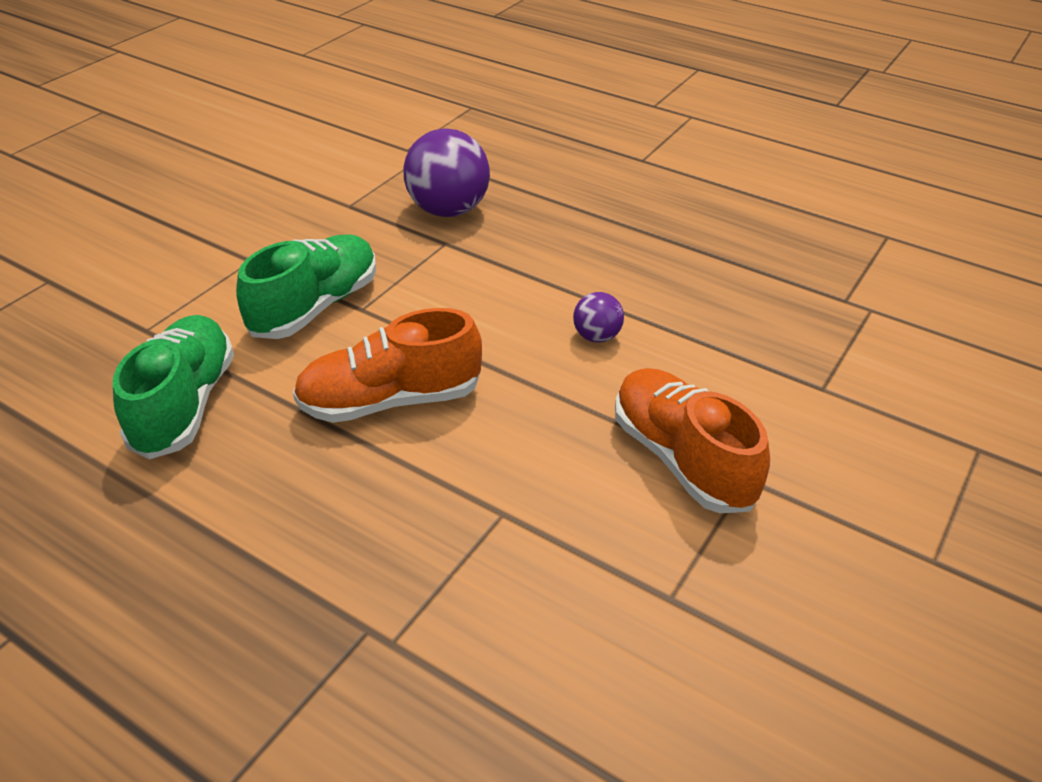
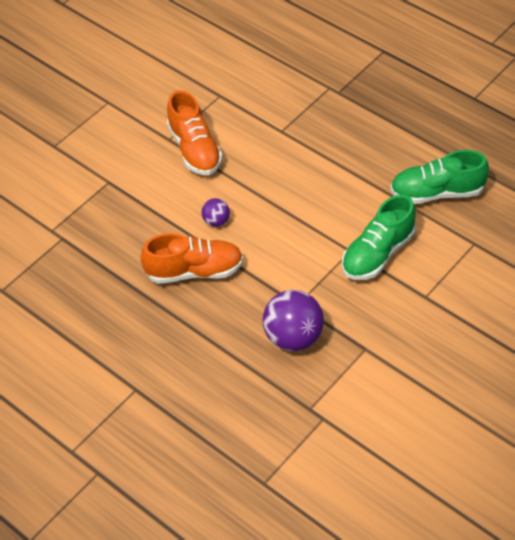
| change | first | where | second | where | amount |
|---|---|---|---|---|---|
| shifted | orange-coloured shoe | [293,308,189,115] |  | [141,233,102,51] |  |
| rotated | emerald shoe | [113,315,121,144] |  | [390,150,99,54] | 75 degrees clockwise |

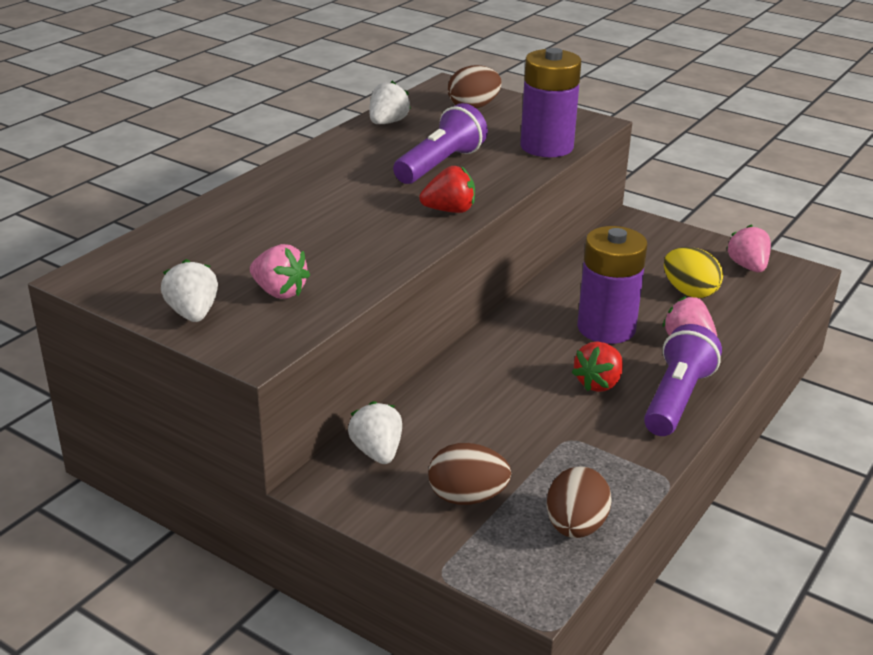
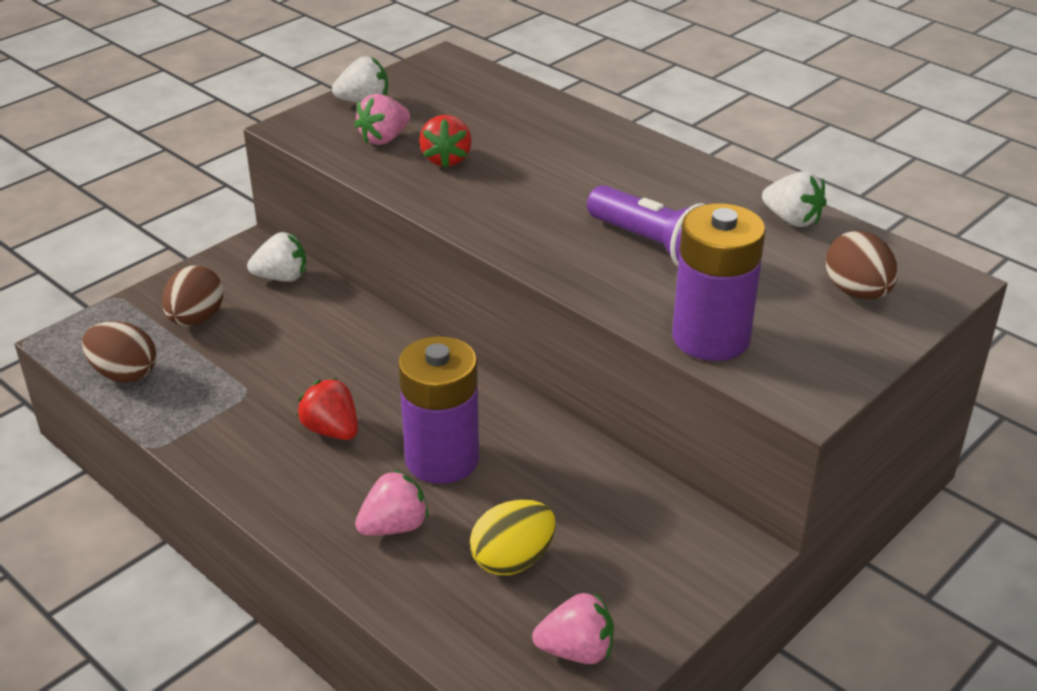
| change | first | where | second | where | amount |
|---|---|---|---|---|---|
| shifted | red berry | [419,166,56,47] |  | [419,115,53,53] |  |
| gone | violet flashlight | [644,324,78,112] |  |  |  |

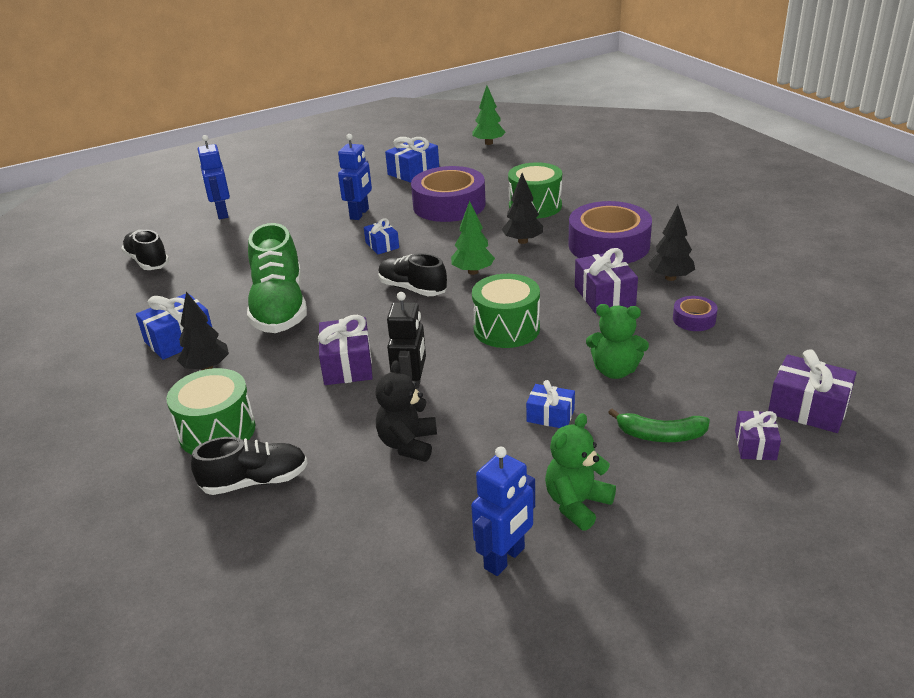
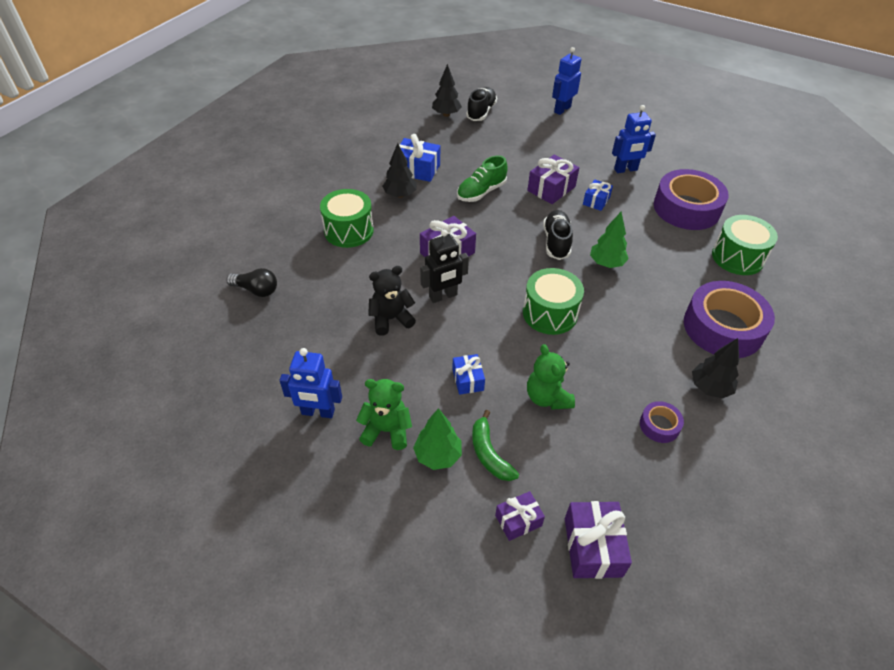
| change | first | where | second | where | amount |
|---|---|---|---|---|---|
| shifted | emerald toy tree | [472,86,34,59] |  | [413,408,49,62] |  |
| gone | royal blue wrapped gift | [385,137,54,46] |  |  |  |
| shifted | jet-black toy tree | [502,173,41,71] |  | [432,64,30,53] |  |
| scaled | emerald shoe | [247,223,60,110] |  | [457,155,51,47] | x0.61 |
| shifted | violet wrapped gift | [575,248,63,66] |  | [527,155,52,49] |  |
| gone | jet-black shoe | [191,437,117,58] |  |  |  |
| new |  |  | jet-black lightbulb | [226,268,51,29] |  |

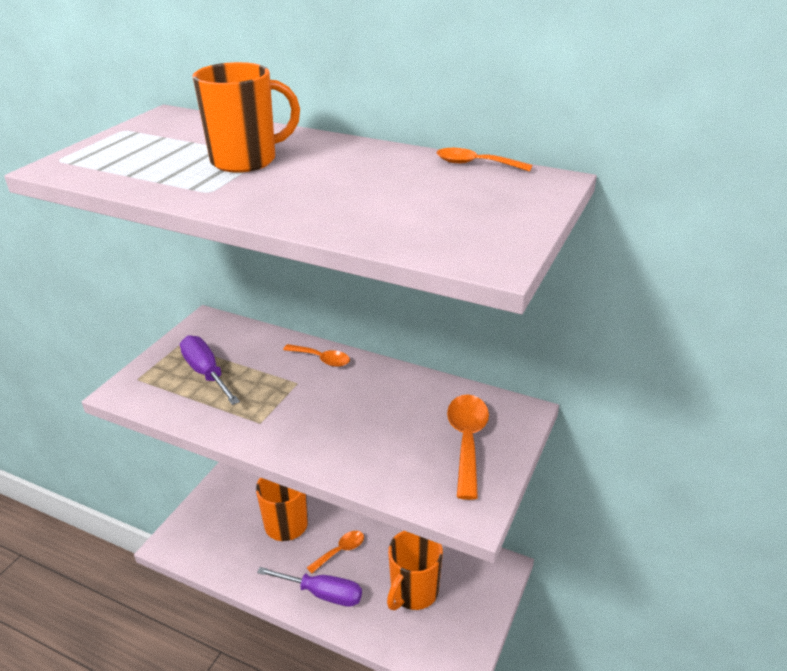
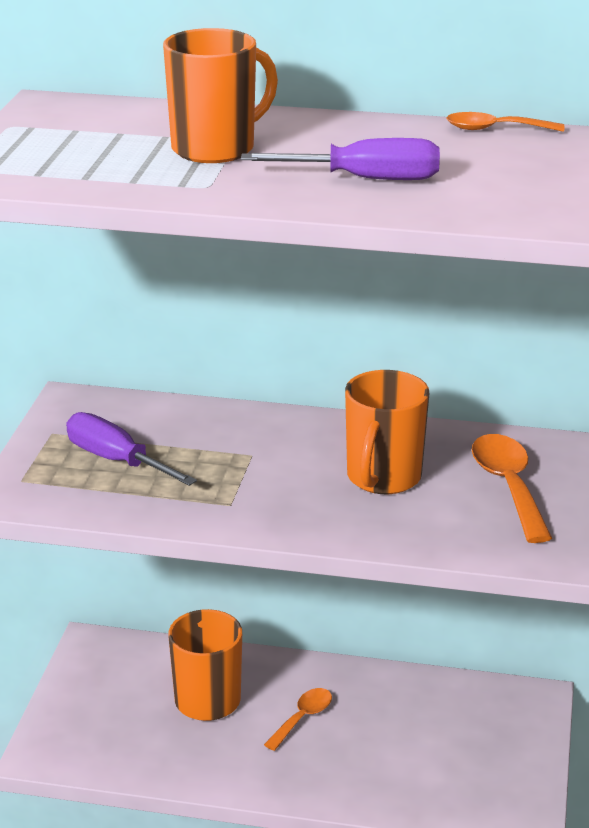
| change | first | where | second | where | amount |
|---|---|---|---|---|---|
| gone | orange-coloured spoon | [283,344,67,23] |  |  |  |
| shifted | orange-coloured tea mug | [387,531,56,79] |  | [345,370,85,124] |  |
| shifted | violet flat screwdriver | [257,567,105,40] |  | [241,138,199,42] |  |

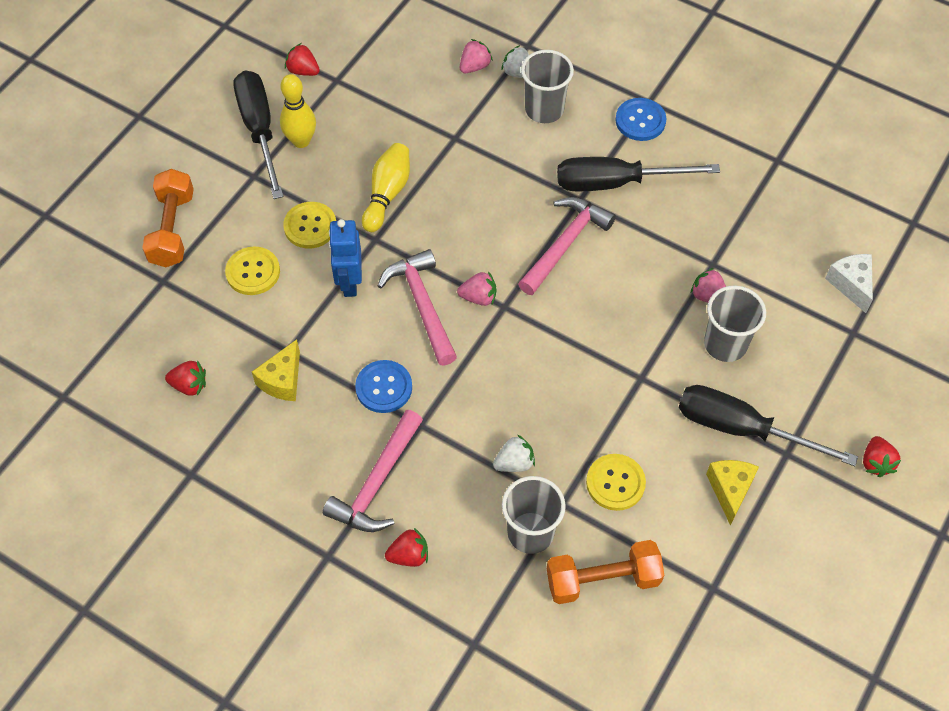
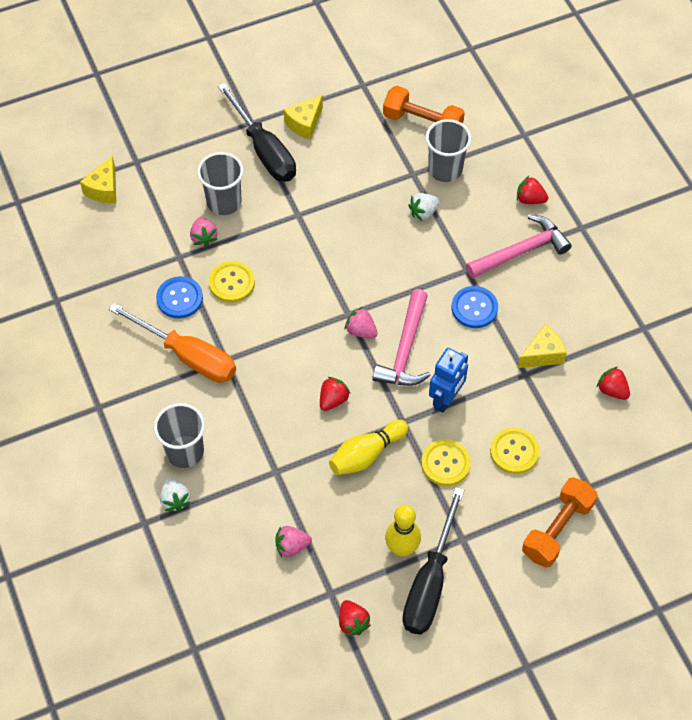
| change | first | where | second | where | amount |
|---|---|---|---|---|---|
| shifted | pink berry | [460,39,33,34] |  | [275,526,37,31] |  |
| shifted | royal blue shirt button | [615,98,51,43] |  | [156,276,47,42] |  |
| repainted | jet-black flat screwdriver | [557,157,163,34] | orange-coloured flat screwdriver | [109,303,127,80] |  |
| gone | pink claw hammer | [518,197,98,98] |  |  |  |
| repainted | white piece of cheese | [825,254,48,59] | bright yellow piece of cheese | [80,156,36,47] |  |
| rotated | white berry | [493,434,42,38] |  | [408,193,32,28] | 45 degrees counterclockwise |
| shifted | red berry | [863,436,38,41] |  | [320,377,31,34] |  |
| shifted | bright yellow shirt button | [586,454,60,57] |  | [209,261,46,42] |  |

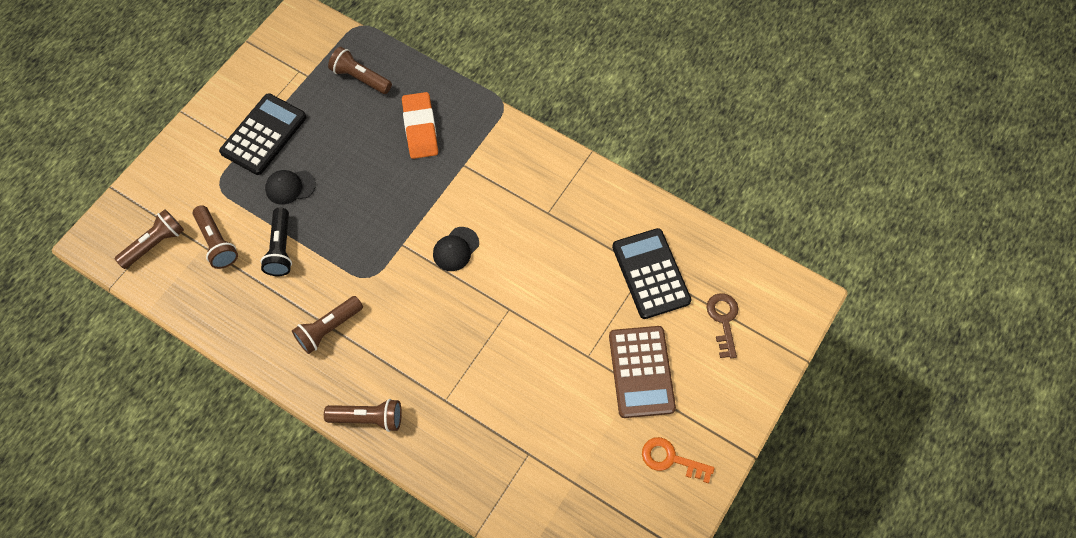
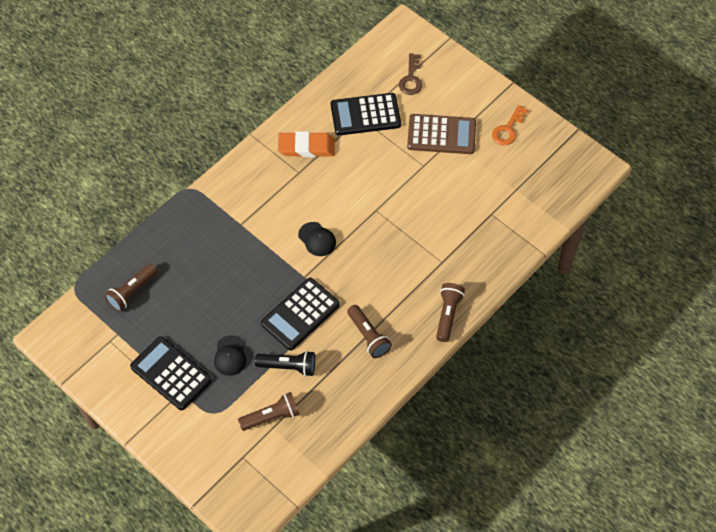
| change | first | where | second | where | amount |
|---|---|---|---|---|---|
| shifted | orange-coloured pencil eraser | [402,92,36,67] |  | [278,131,57,26] |  |
| gone | dark brown flashlight | [114,209,70,60] |  |  |  |
| rotated | dark brown latchkey | [706,293,32,65] |  | [399,53,23,42] | 90 degrees counterclockwise |
| new |  |  | jet-black calculator | [261,278,79,72] |  |

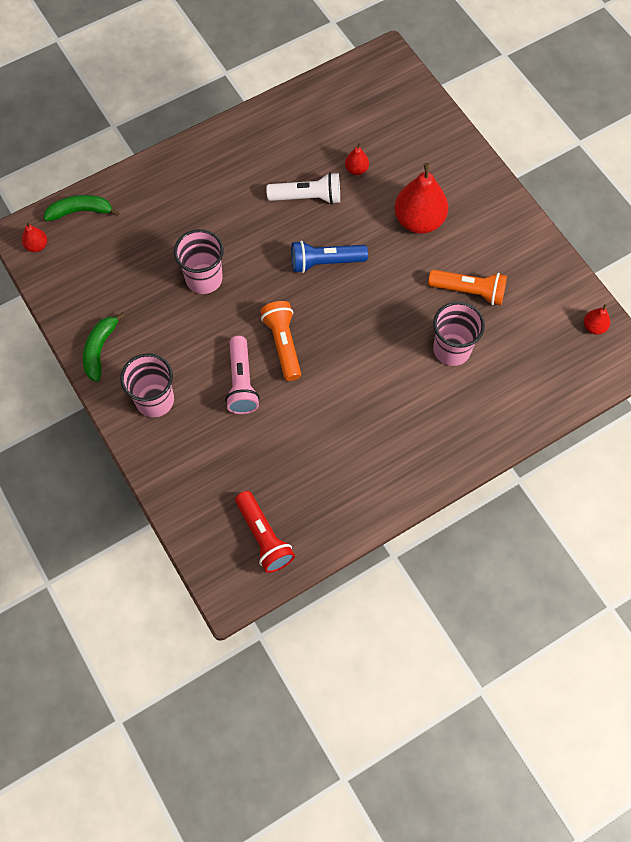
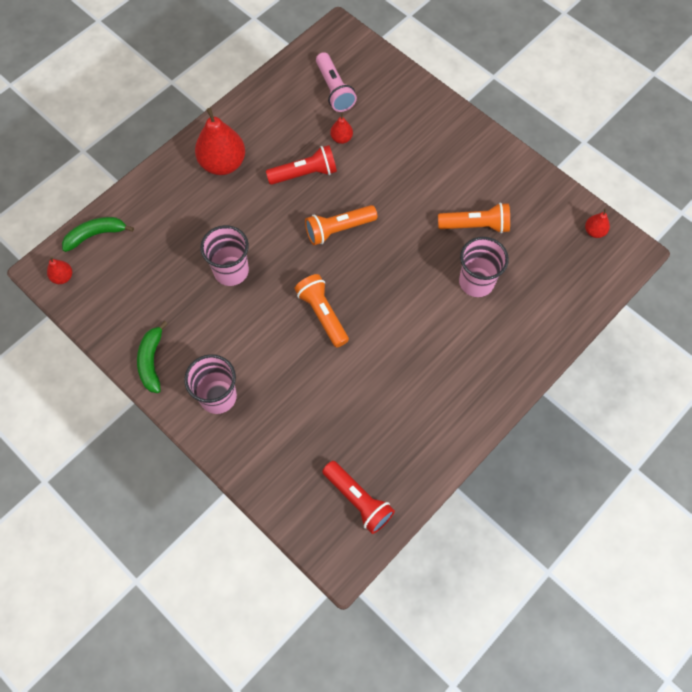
| change | first | where | second | where | amount |
|---|---|---|---|---|---|
| shifted | red pear fruit | [394,163,54,71] |  | [195,108,50,67] |  |
| repainted | white flashlight | [266,172,74,32] | red flashlight | [266,145,71,40] |  |
| repainted | royal blue flashlight | [291,241,77,32] | orange-coloured flashlight | [305,205,73,40] |  |
| shifted | pink flashlight | [225,336,35,78] |  | [316,52,41,60] |  |

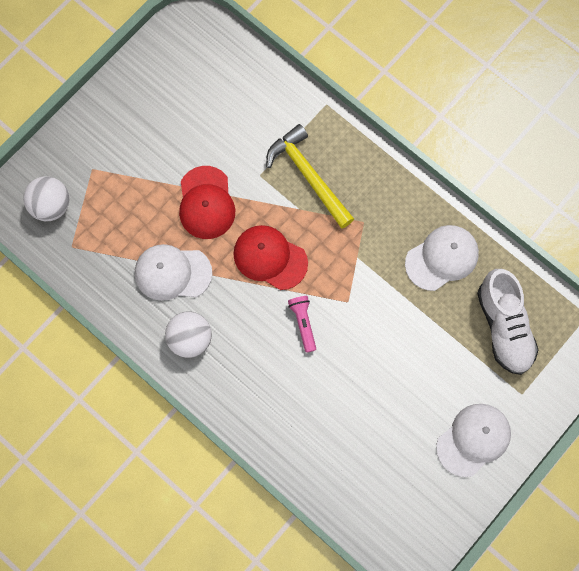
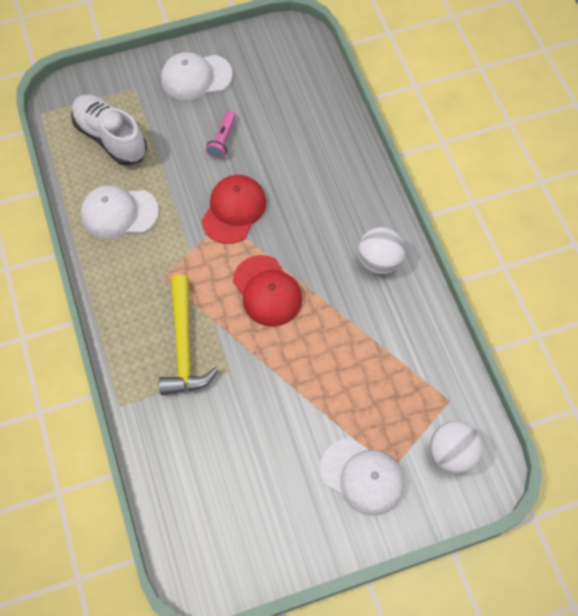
| change | first | where | second | where | amount |
|---|---|---|---|---|---|
| shifted | red peaked cap | [179,166,56,73] |  | [201,175,65,69] |  |
| shifted | white peaked cap | [135,244,77,57] |  | [320,439,85,77] |  |
| rotated | white shoe | [477,269,61,106] |  | [71,94,76,71] | 60 degrees counterclockwise |
| shifted | pink flashlight | [288,296,28,57] |  | [206,111,30,48] |  |

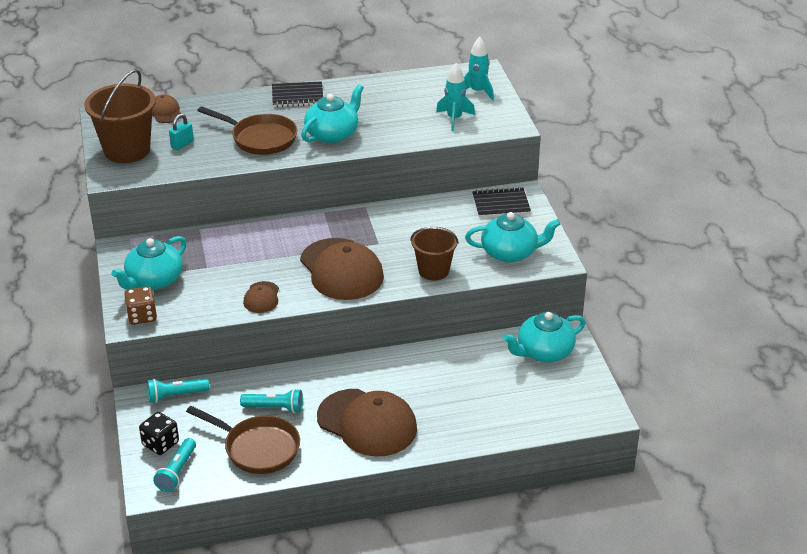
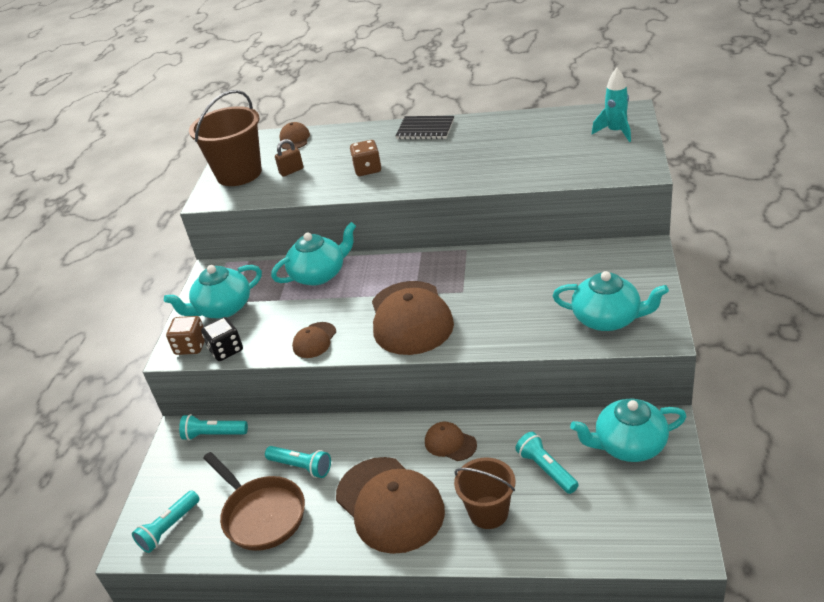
| change | first | where | second | where | amount |
|---|---|---|---|---|---|
| gone | turquoise rocket | [436,63,39,68] |  |  |  |
| shifted | turquoise tea pot | [301,84,63,59] |  | [271,222,85,64] |  |
| swapped | dark brown frying pan | [197,106,100,49] | dark brown dice | [350,140,31,36] |  |
| repainted | turquoise small lock | [169,114,25,36] | dark brown small lock | [275,139,29,38] |  |
| gone | jet-black notebook | [472,187,59,31] |  |  |  |
| shifted | dark brown pail | [410,227,49,53] |  | [454,458,62,71] |  |
| shifted | jet-black dice | [139,412,40,43] |  | [201,317,42,44] |  |
| new |  |  | dark brown peaked cap | [425,422,52,39] |  |
| new |  |  | turquoise flashlight | [515,432,64,62] |  |

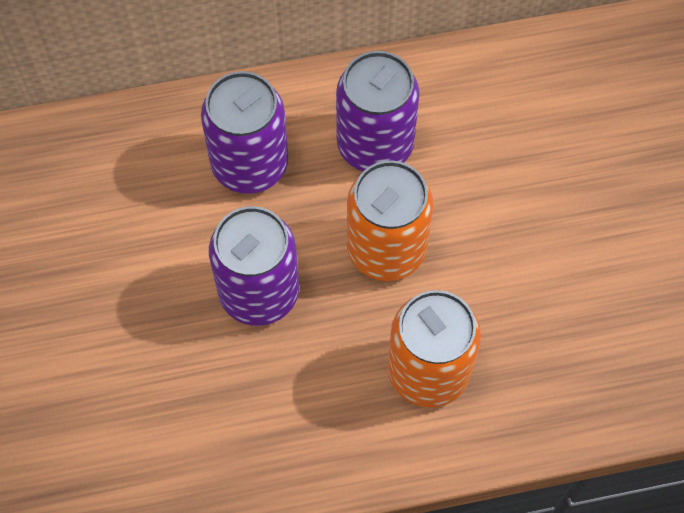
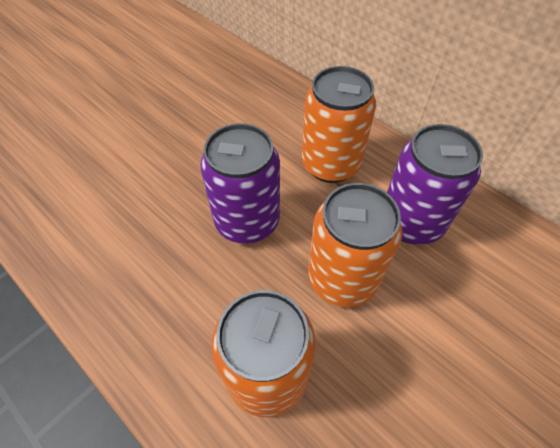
| change | first | where | second | where | amount |
|---|---|---|---|---|---|
| repainted | violet tin | [201,71,87,123] | orange-coloured tin | [302,66,74,117] |  |

